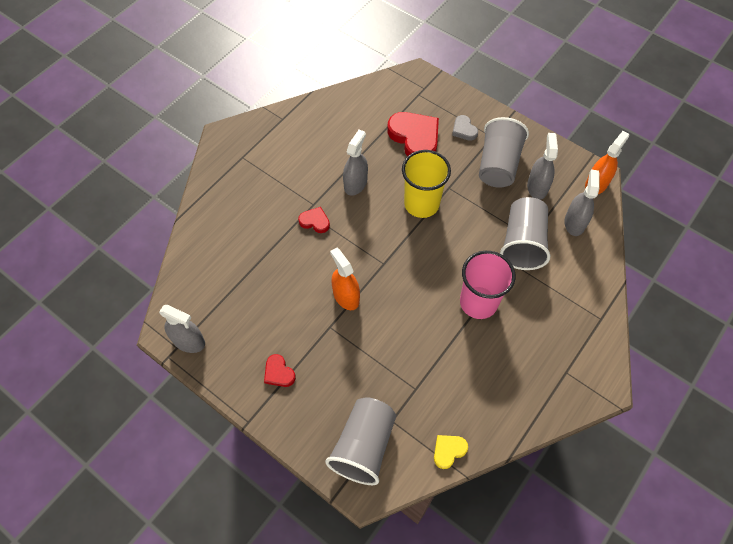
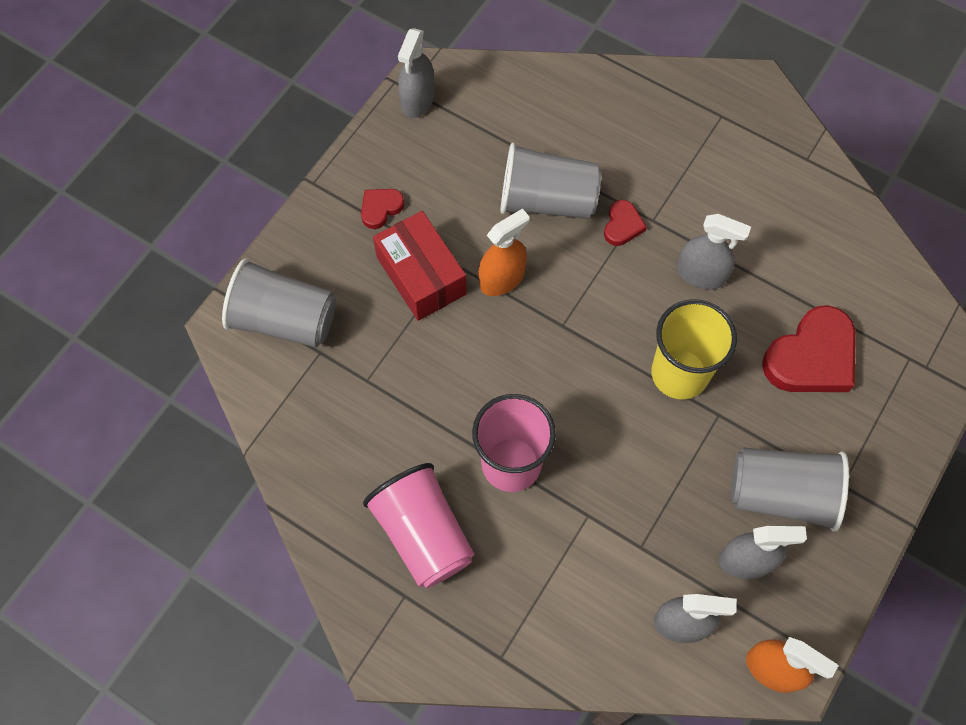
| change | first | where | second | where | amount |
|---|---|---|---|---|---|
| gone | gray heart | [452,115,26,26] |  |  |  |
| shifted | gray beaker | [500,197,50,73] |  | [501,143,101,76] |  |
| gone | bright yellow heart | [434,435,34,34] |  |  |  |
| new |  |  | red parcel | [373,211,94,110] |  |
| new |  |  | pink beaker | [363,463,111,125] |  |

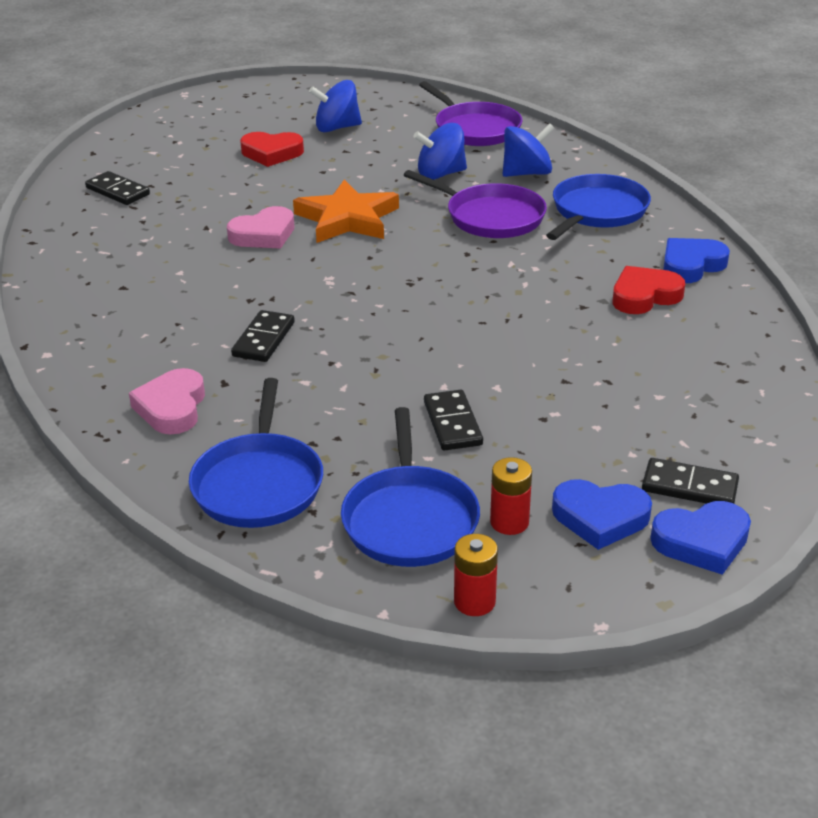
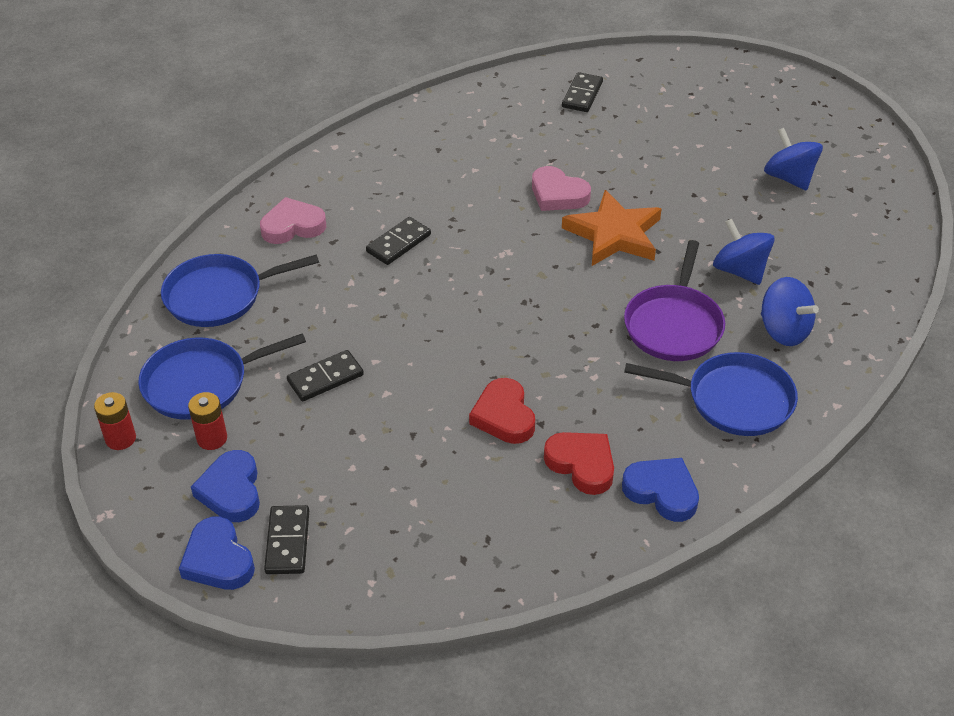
| change | first | where | second | where | amount |
|---|---|---|---|---|---|
| gone | violet frying pan | [419,81,103,65] |  |  |  |
| shifted | red heart | [240,132,64,35] |  | [469,378,66,66] |  |
| rotated | jet-black domino | [231,310,64,52] |  | [366,217,65,48] | 45 degrees counterclockwise |

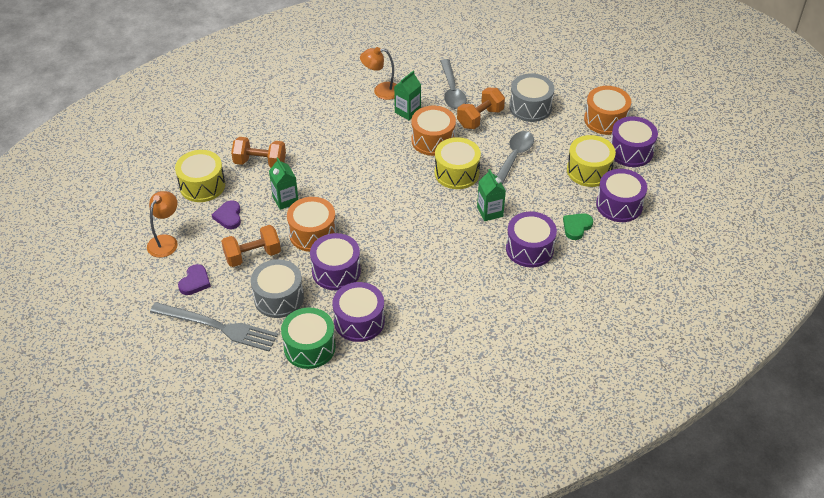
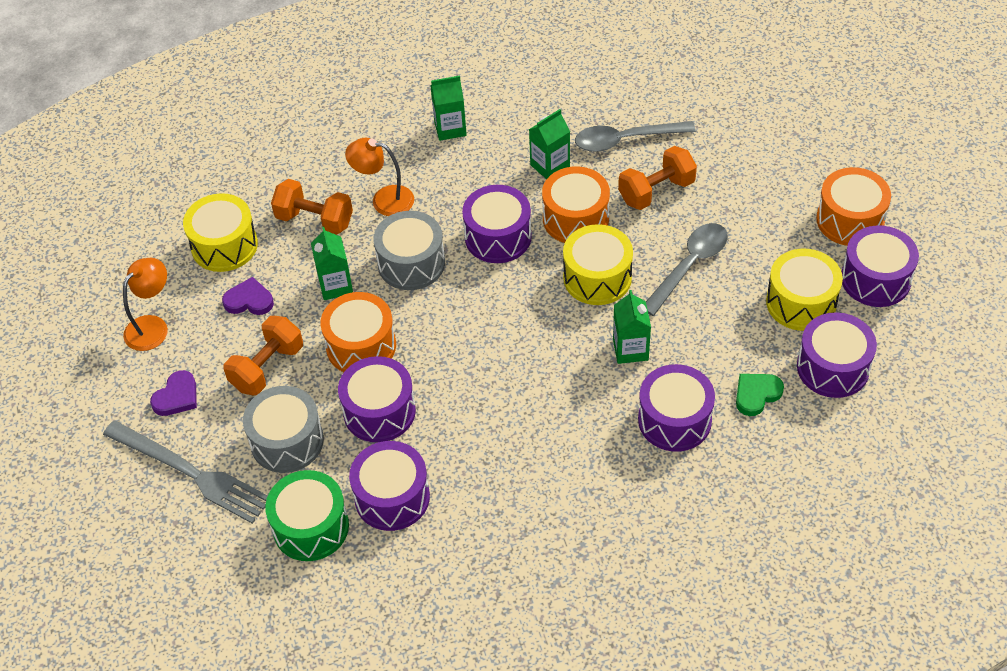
| change | first | where | second | where | amount |
|---|---|---|---|---|---|
| shifted | orange-coloured lamp | [360,47,37,53] |  | [345,138,69,78] |  |
| rotated | gray spoon | [440,59,27,50] |  | [575,121,121,31] | 75 degrees clockwise |
| shifted | gray toy drum | [509,73,45,49] |  | [374,211,71,79] |  |
| rotated | violet heart | [212,200,29,29] |  | [222,277,52,38] | 90 degrees clockwise |
| rotated | orange-coloured hand weight | [221,225,60,42] |  | [224,316,79,79] | 45 degrees counterclockwise |
| new |  |  | emerald carton | [430,76,37,65] |  |
| new |  |  | violet toy drum | [462,185,70,78] |  |

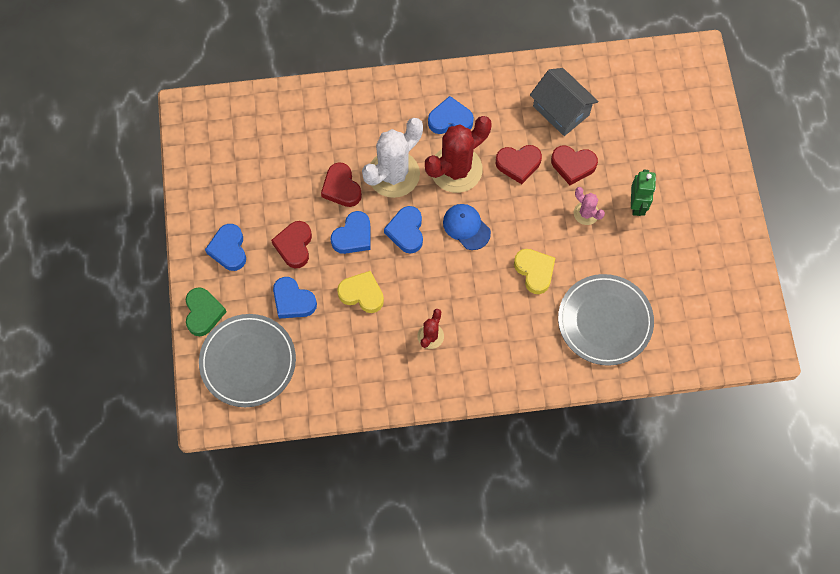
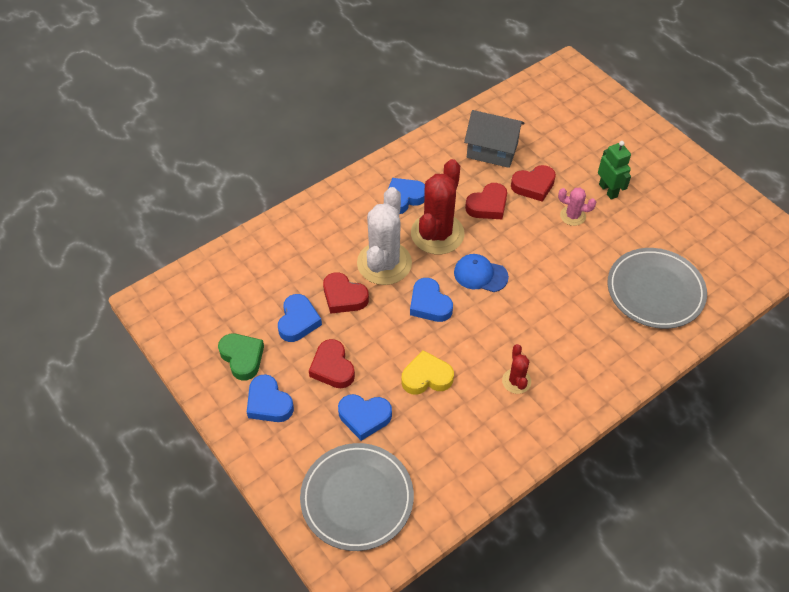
| change | first | where | second | where | amount |
|---|---|---|---|---|---|
| shifted | royal blue heart | [331,211,39,43] |  | [278,294,44,48] |  |
| gone | bright yellow heart | [514,249,41,45] |  |  |  |
| shifted | emerald heart | [186,287,41,49] |  | [218,334,46,46] |  |

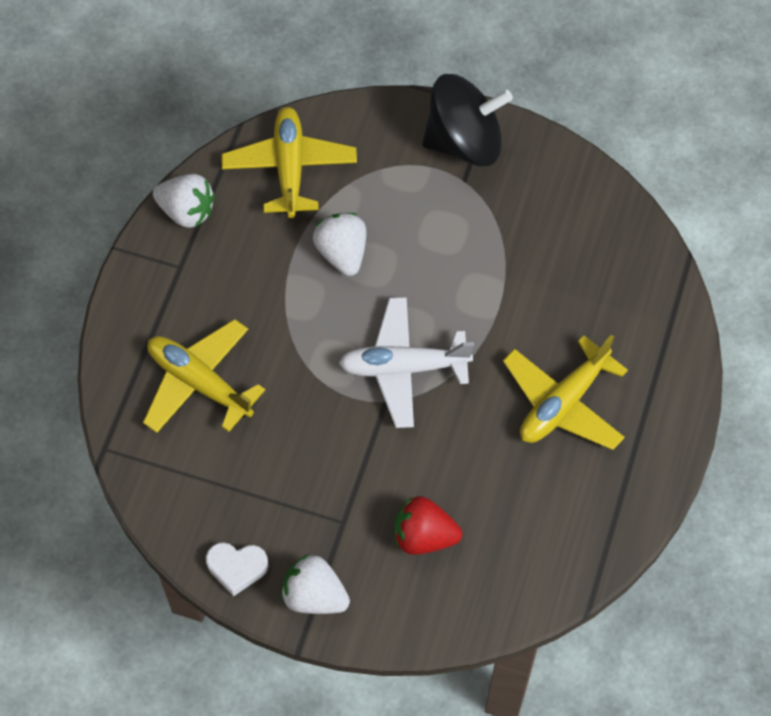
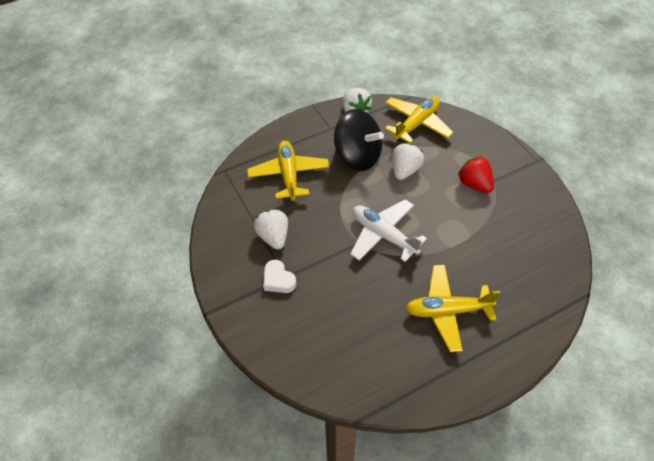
| change | first | where | second | where | amount |
|---|---|---|---|---|---|
| shifted | jet-black whirligig | [422,74,91,92] |  | [334,109,50,62] |  |
| shifted | red berry | [395,496,67,59] |  | [458,156,36,37] |  |
| shifted | white heart | [206,542,62,54] |  | [263,259,33,34] |  |
| shifted | white berry | [281,555,69,59] |  | [254,209,34,41] |  |

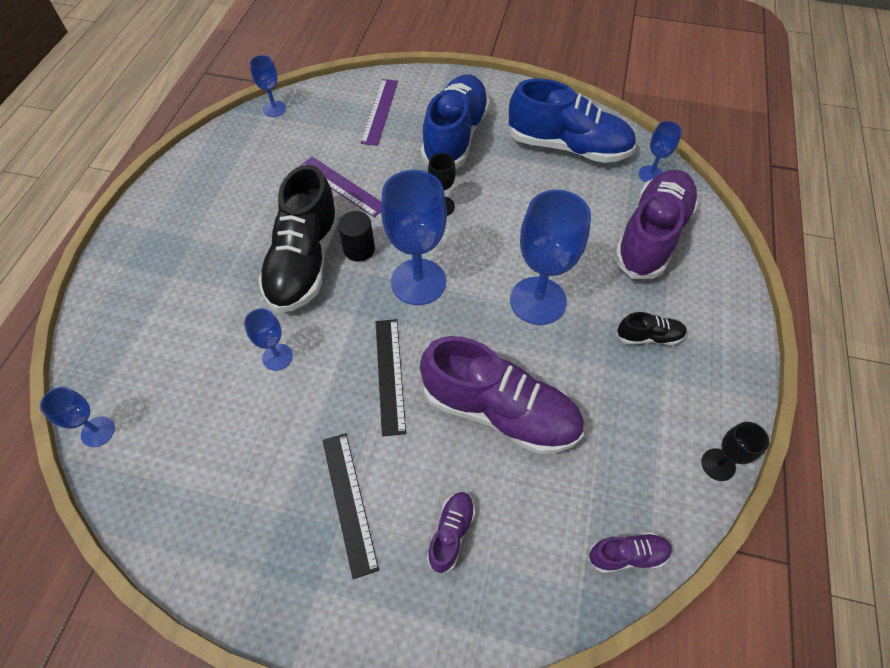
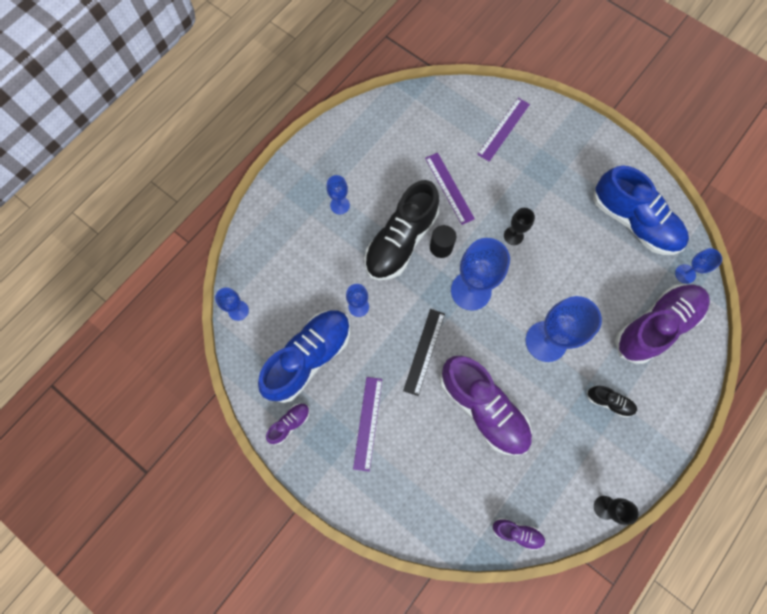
| change | first | where | second | where | amount |
|---|---|---|---|---|---|
| shifted | royal blue chalice | [249,55,37,62] |  | [327,175,23,39] |  |
| shifted | royal blue shoe | [421,75,69,94] |  | [258,311,92,92] |  |
| repainted | jet-black ruler | [323,433,56,146] | violet ruler | [353,377,29,95] |  |
| shifted | violet shoe | [427,492,48,82] |  | [266,403,44,42] |  |

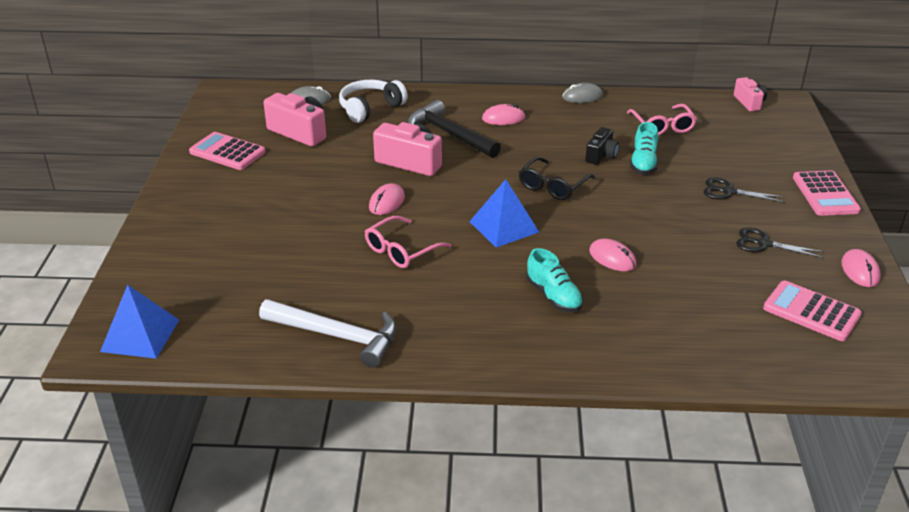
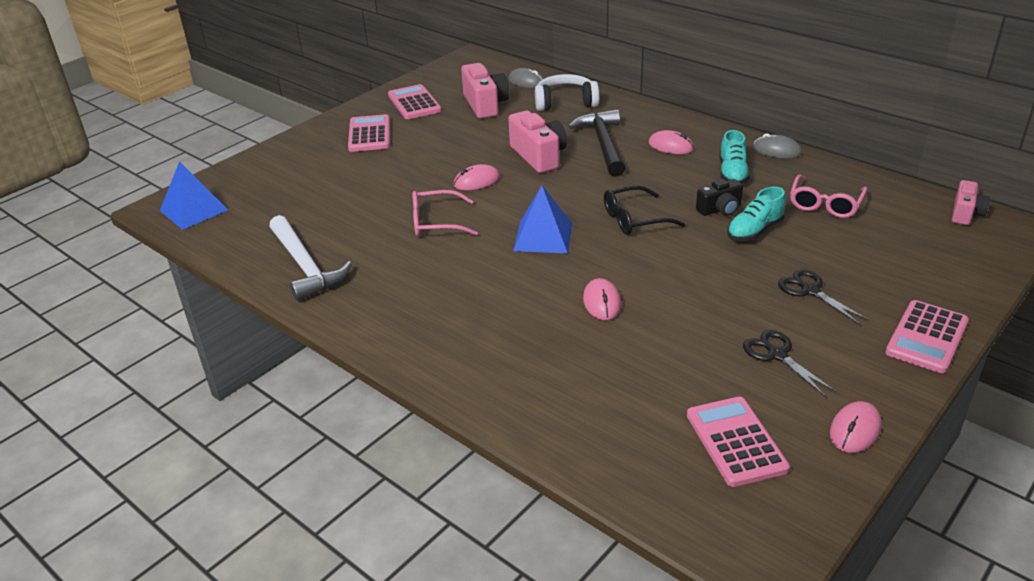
| change | first | where | second | where | amount |
|---|---|---|---|---|---|
| shifted | turquoise shoe | [526,248,57,64] |  | [720,130,30,54] |  |
| new |  |  | pink calculator | [348,114,42,38] |  |

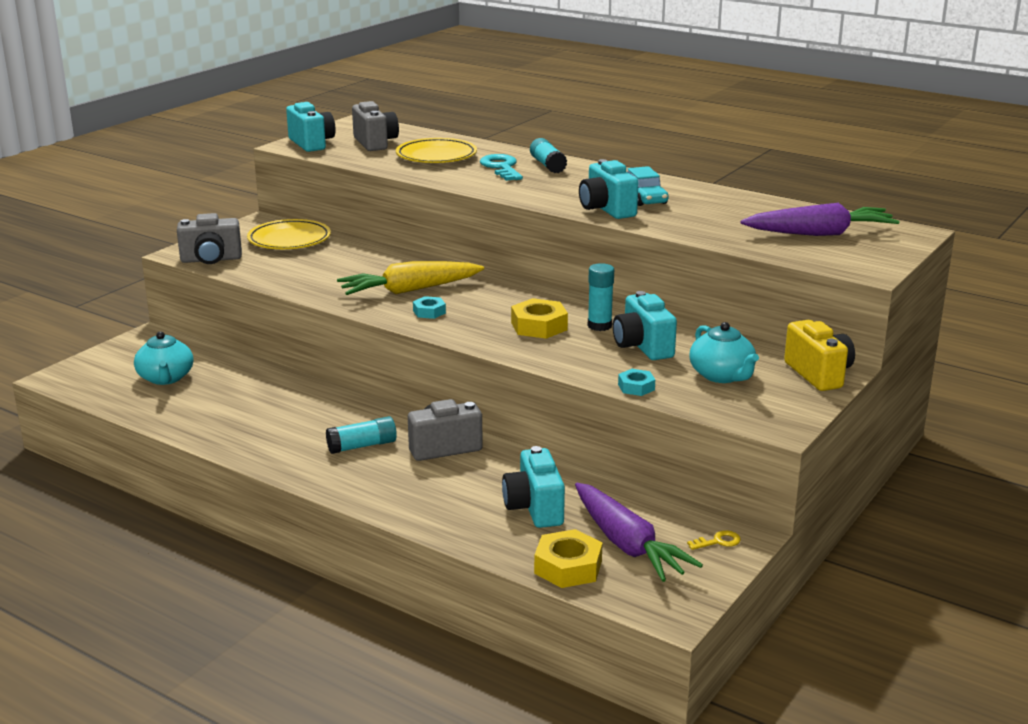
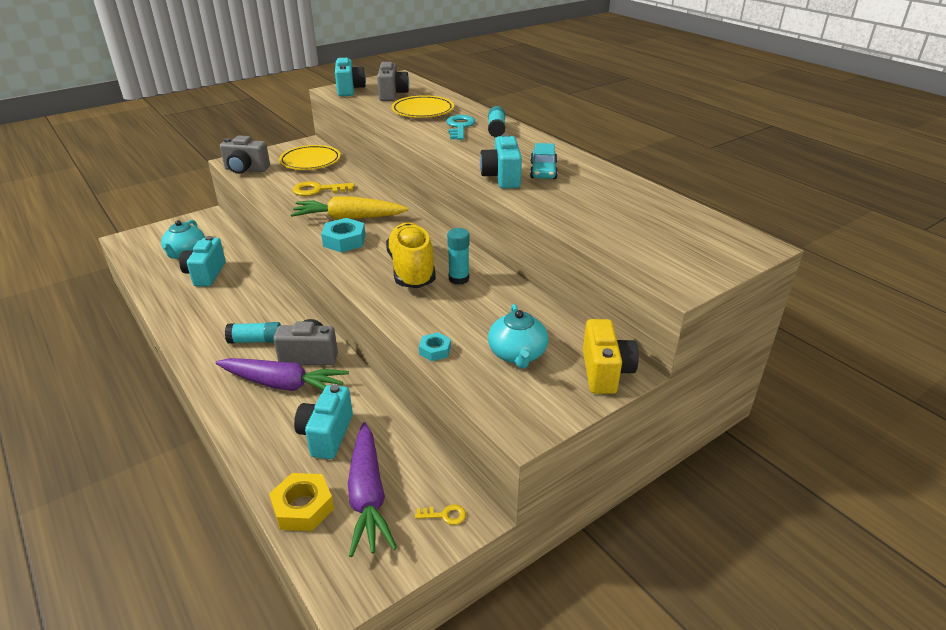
| change | first | where | second | where | amount |
|---|---|---|---|---|---|
| shifted | violet root vegetable | [741,203,159,33] |  | [216,358,133,33] |  |
| shifted | turquoise camera | [613,291,64,69] |  | [179,236,47,51] |  |
| scaled | turquoise hex nut | [413,296,33,23] |  | [321,218,45,34] | x1.70 |
| swapped | bright yellow hex nut | [511,298,57,41] | bright yellow shoe | [386,222,50,66] |  |
| new |  |  | bright yellow latchkey | [293,181,62,15] |  |

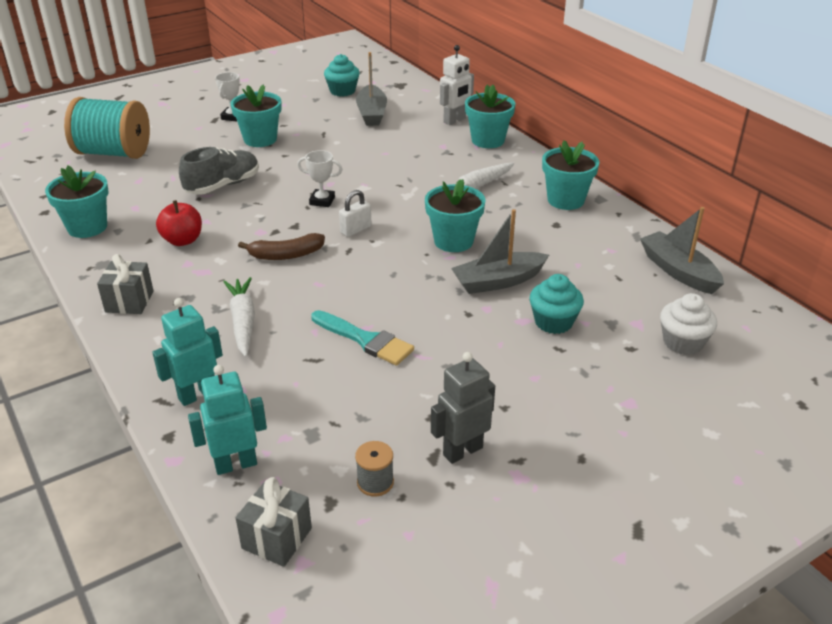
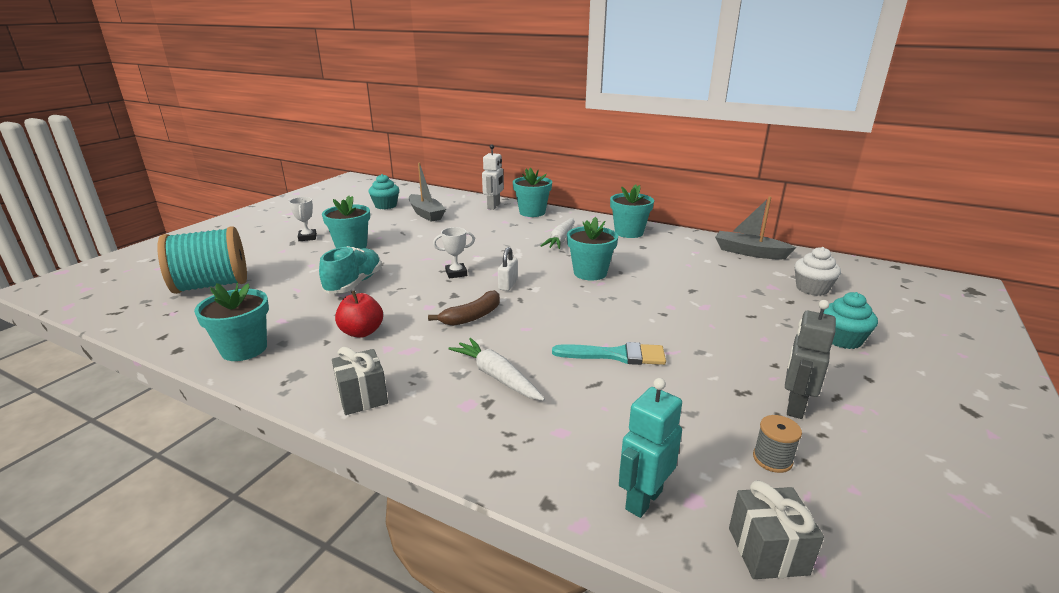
| change | first | where | second | where | amount |
|---|---|---|---|---|---|
| repainted | gray shoe | [179,147,80,48] | turquoise shoe | [319,246,63,48] |  |
| gone | gray sailboat | [451,209,98,85] |  |  |  |
| shifted | turquoise muffin | [530,274,54,60] |  | [823,292,55,57] |  |
| gone | turquoise toy robot | [152,298,71,108] |  |  |  |

